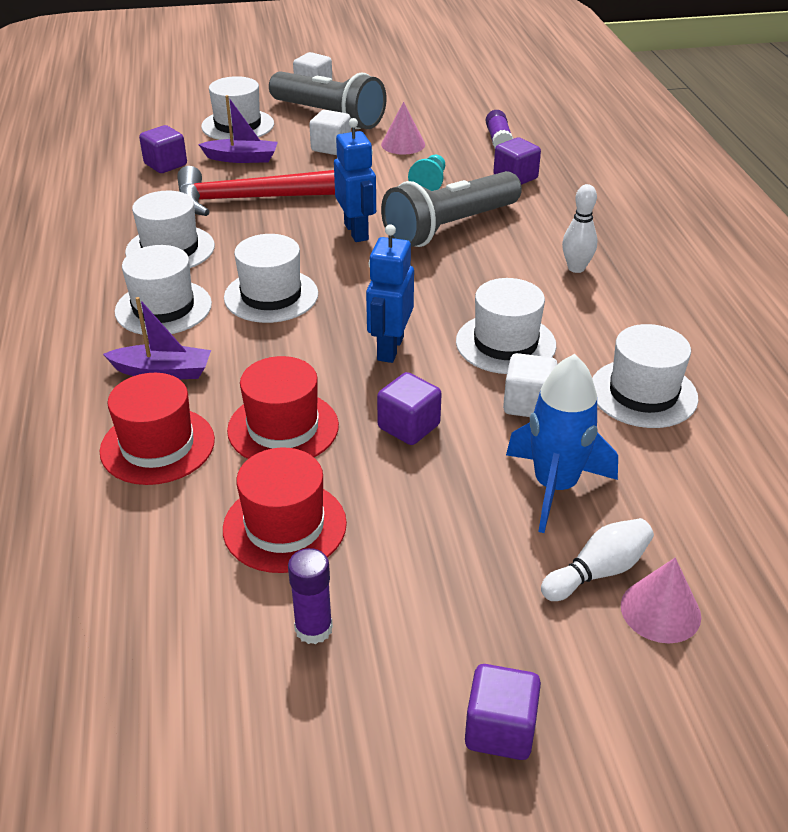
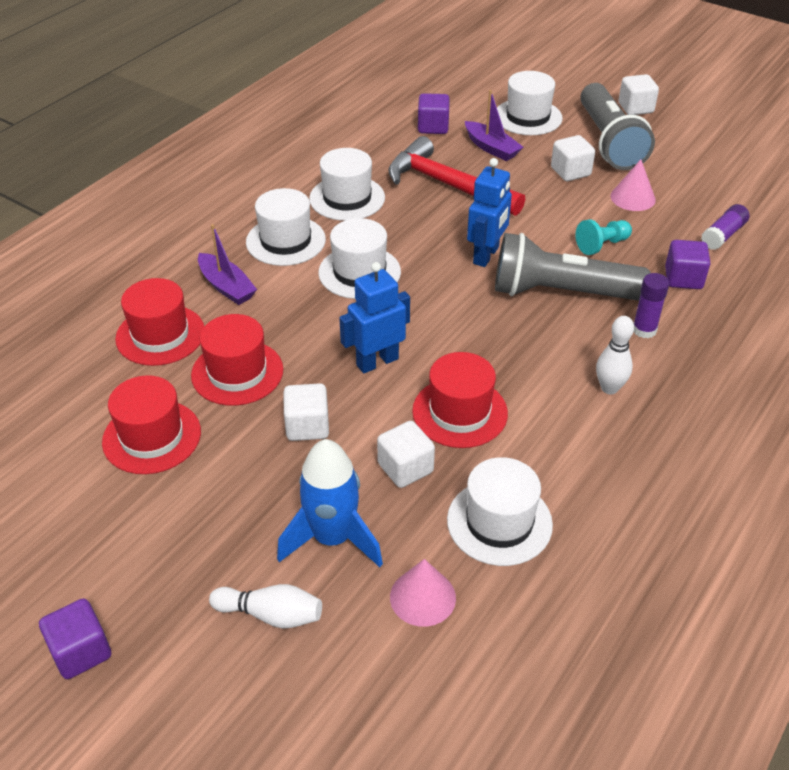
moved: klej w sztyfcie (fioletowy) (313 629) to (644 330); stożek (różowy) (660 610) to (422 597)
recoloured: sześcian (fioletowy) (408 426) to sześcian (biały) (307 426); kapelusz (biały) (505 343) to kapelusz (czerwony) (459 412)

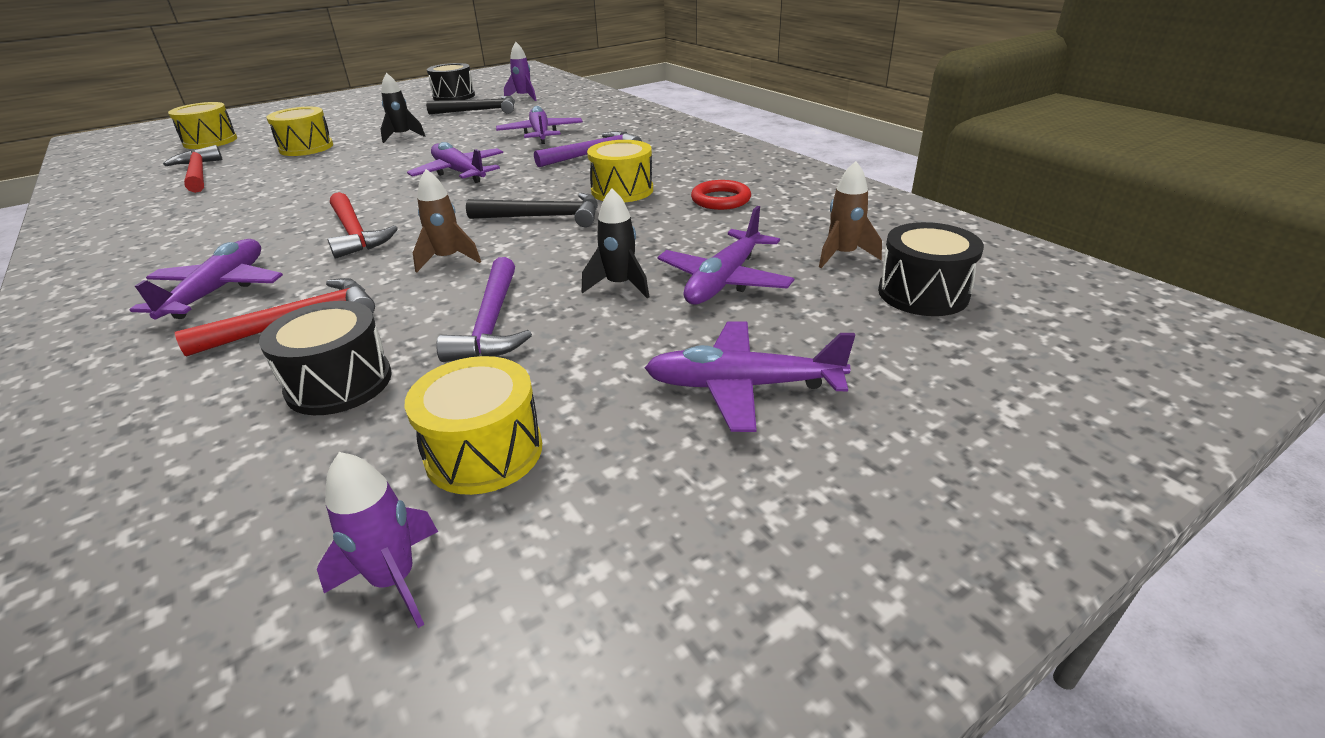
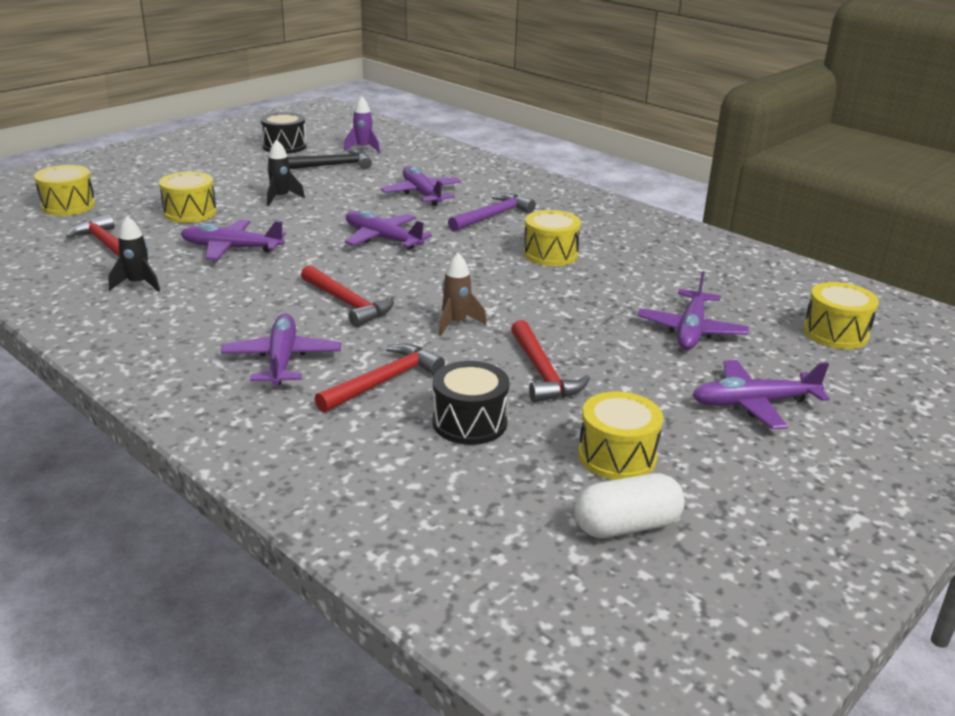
removed: młotek (czarny) (544 217); pierścień (czerwony) (721 199); rakieta (brązowy) (843 255)
added: samolot (fioletowy) (232 248)
moved: rakieta (czarny) (620 285) to (138 284)
replaced: rakieta (fioletowy) (394 580) to kapsułka (biały) (626 526)
recoloured: młotek (fioletowy) (491 323) to młotek (czerwony) (542 372); bęben (czarny) (923 293) to bęben (żółty) (835 333)

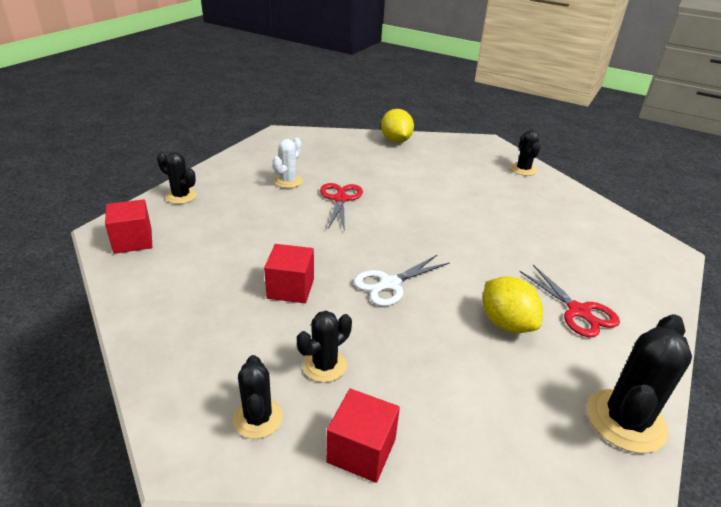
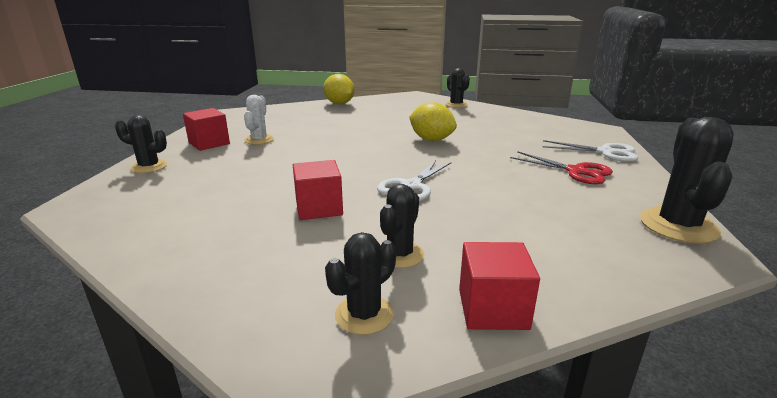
removed: nożyczki (czerwony) (340 199)
added: nożyczki (biały) (605 152)
moved: sześcian (czerwony) (133 241) to (209 143); cytryna (żółty) (506 323) to (431 140)
turned: kaktus (czarny) (258 418) = (364 315) 75 degrees clockwise

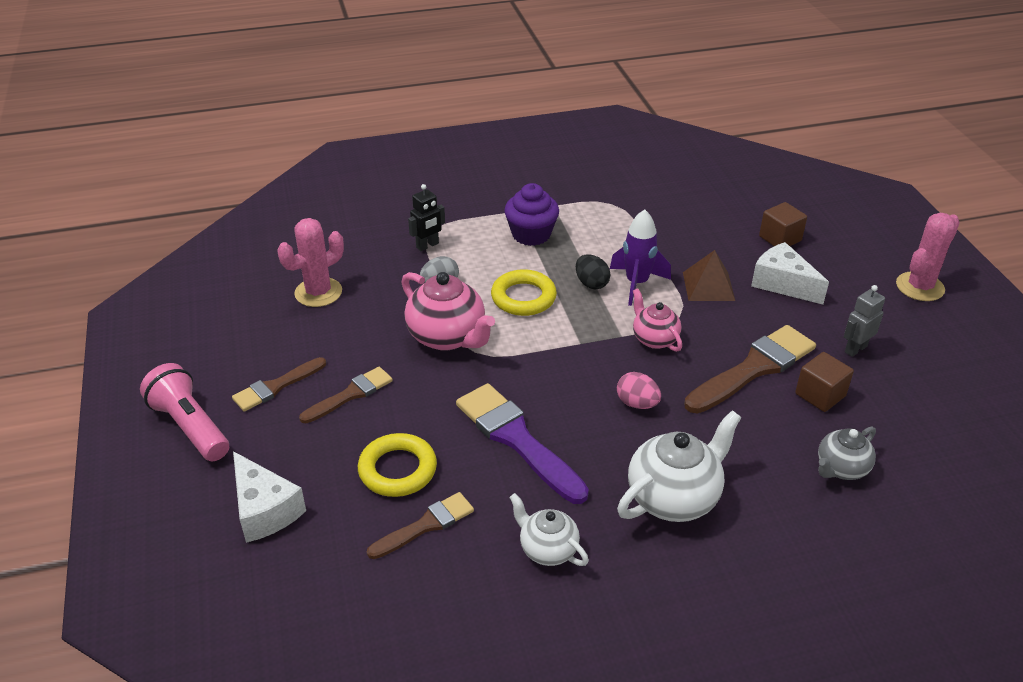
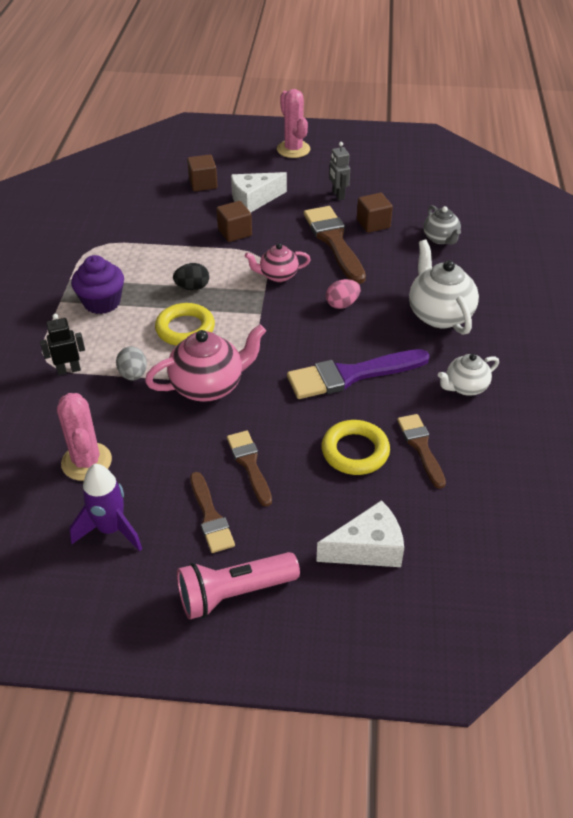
moved: rakieta (fioletowy) (636 283) to (111 529)
replaced: piramida (brązowy) (708 286) to sześcian (brązowy) (235 232)
turned: robot (czarny) (427 246) = (68 370) 90 degrees counterclockwise

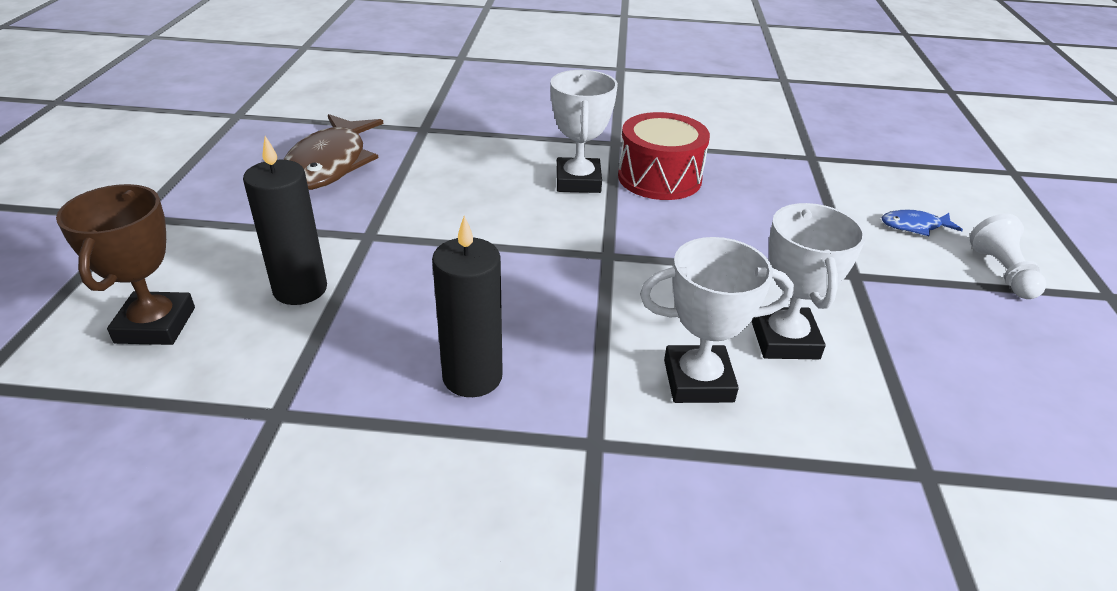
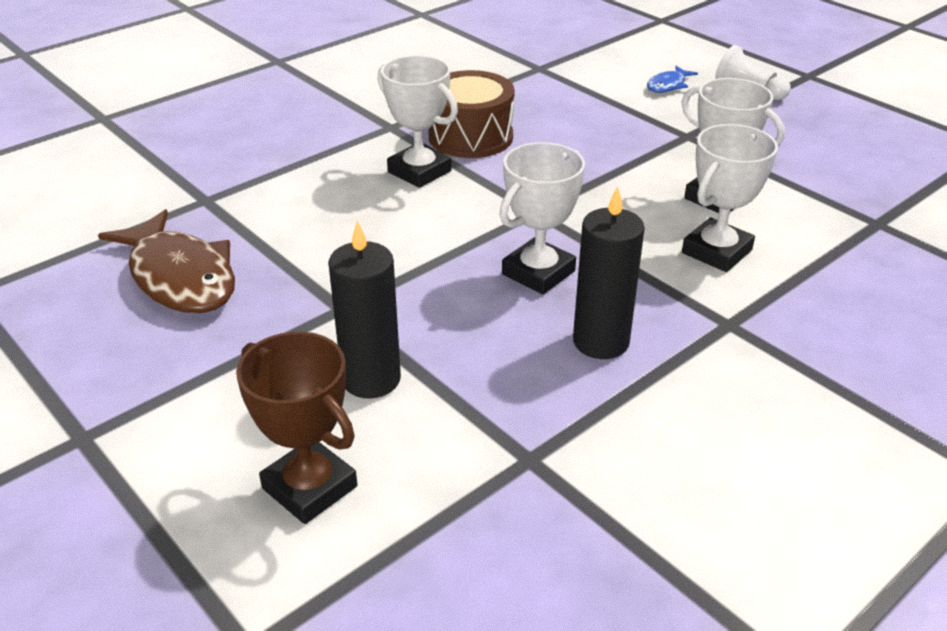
added: puchar (biały) (538 272)
recoloured: bęben (czerwony) (659 178) to bęben (brązowy) (470 137)

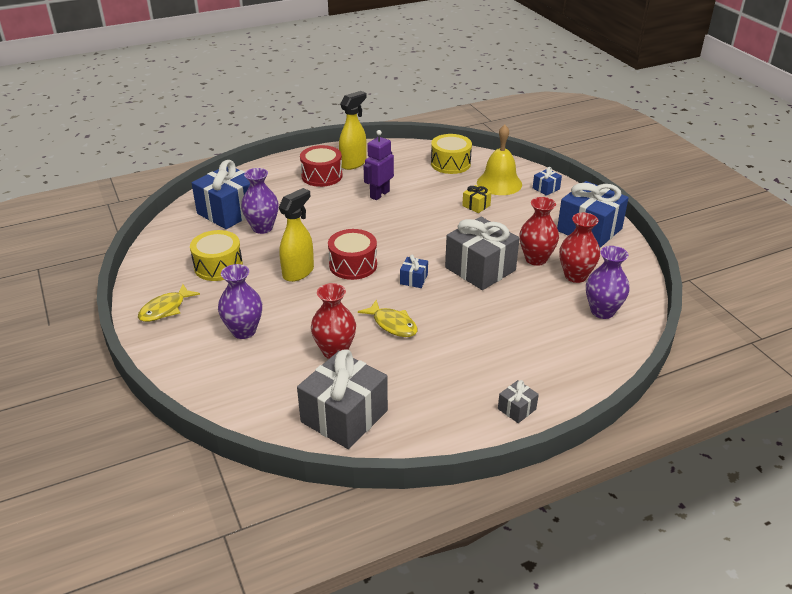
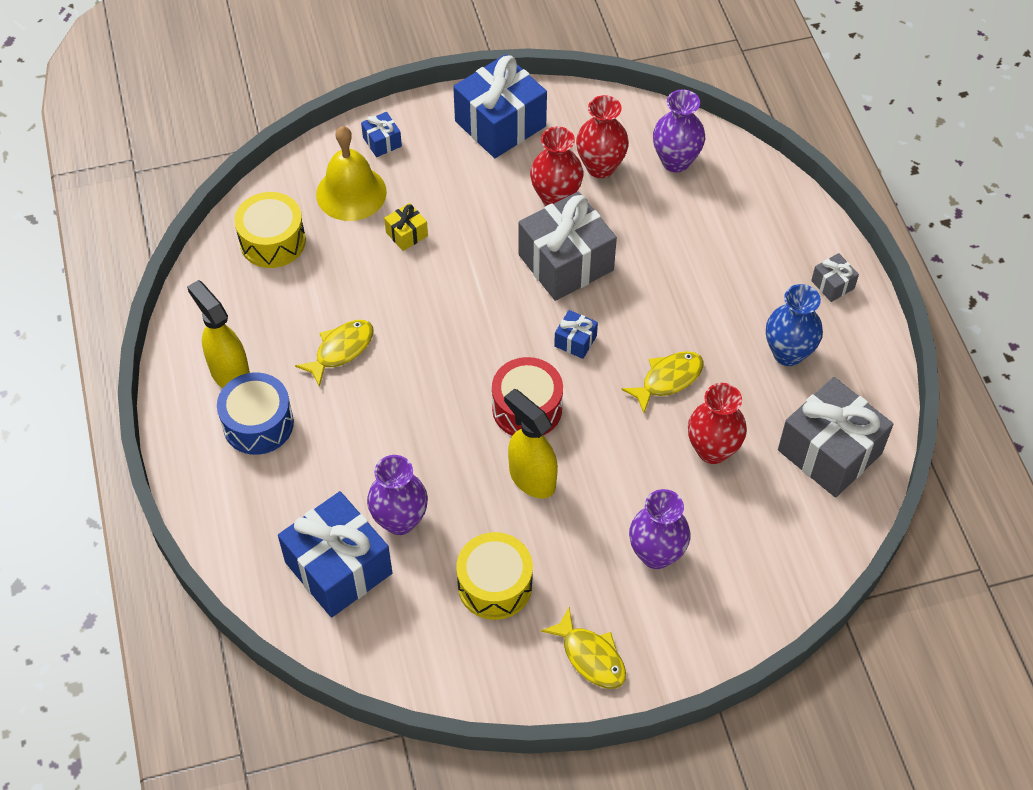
added: wazon (niebieski) (788 353)
replaced: robot (fioletowy) (379 194) to ryba (żółty) (341 350)
recoloured: bęben (czerwony) (322 176) to bęben (niebieski) (258 424)

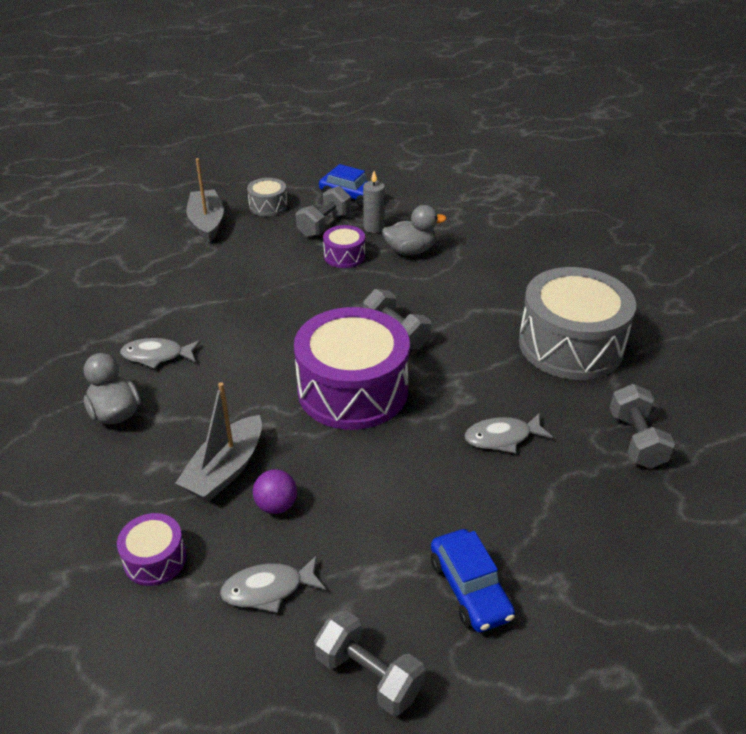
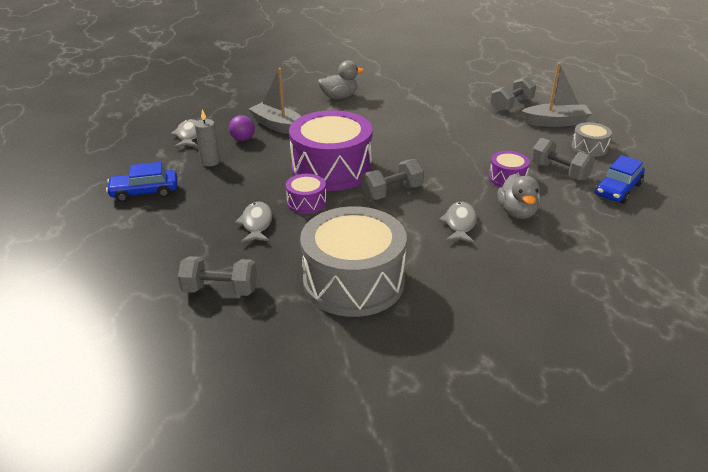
moved: bęben (fioletowy) (155 559) to (306 202); ryba (szary) (157 356) to (460 223); hantel (szary) (368 675) to (511 105); świeca (szary) (374 228) to (210 162)

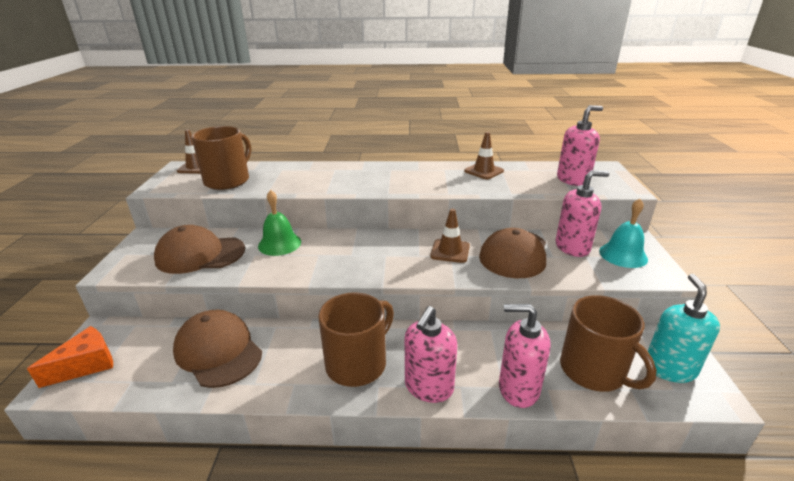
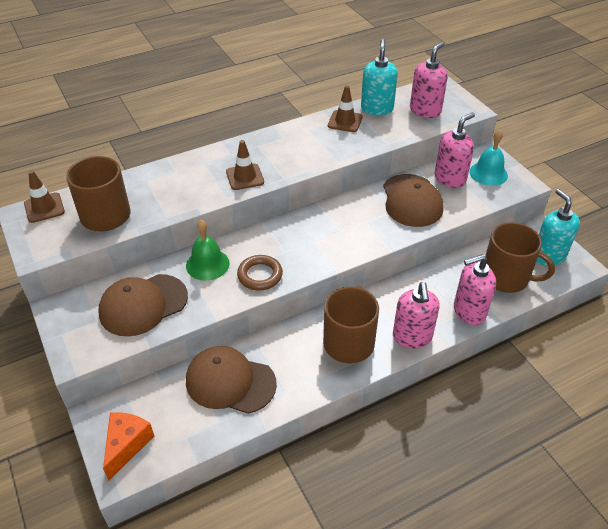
added: pierścień (brązowy) (260 275); dozownik mydła (turkusowy) (377 109)
moved: pachołek (brązowy) (450 251) to (245 177)

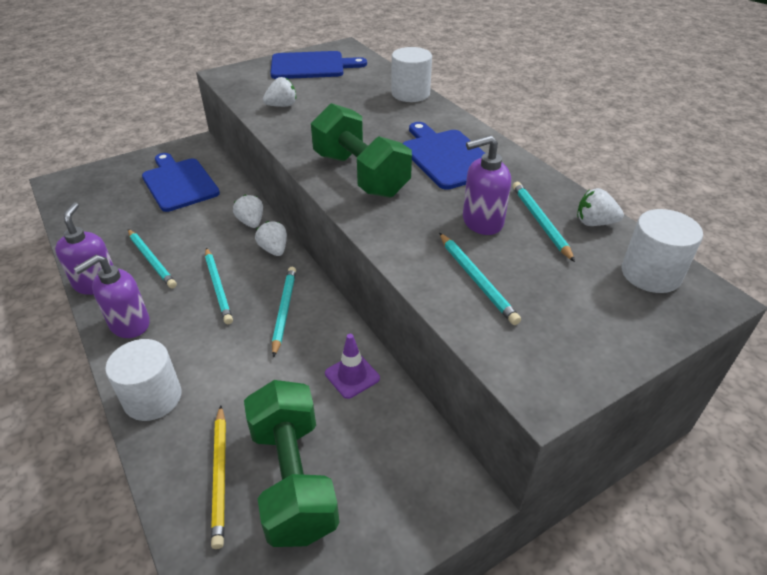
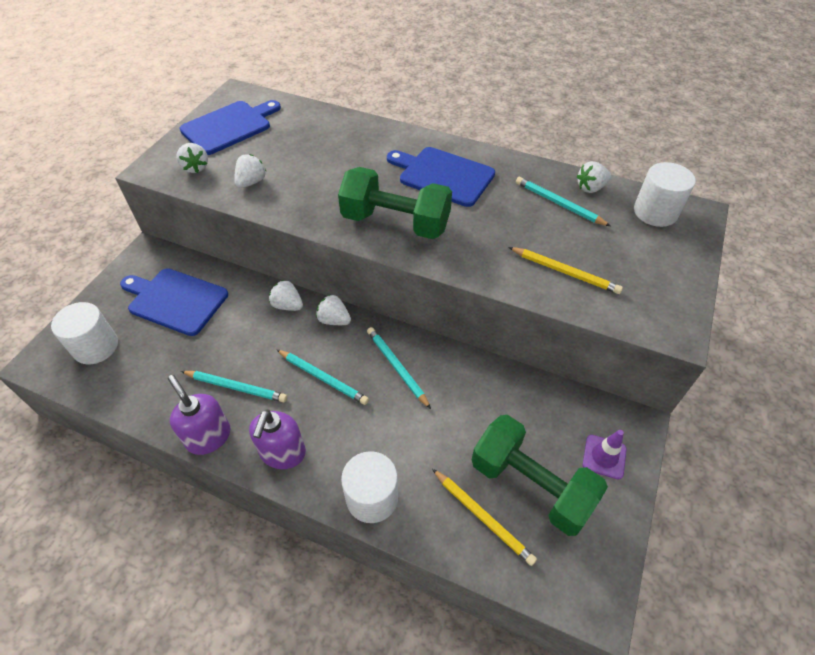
removed: dozownik mydła (fioletowy) (482 222)
added: truskawka (biały) (195 167)
moved: pachołek (fioletowy) (352 376) to (604 457); walec (biały) (410 94) to (96 346)
recoloured: ołówek (turkusowy) (476 280) to ołówek (żółty) (565 272)

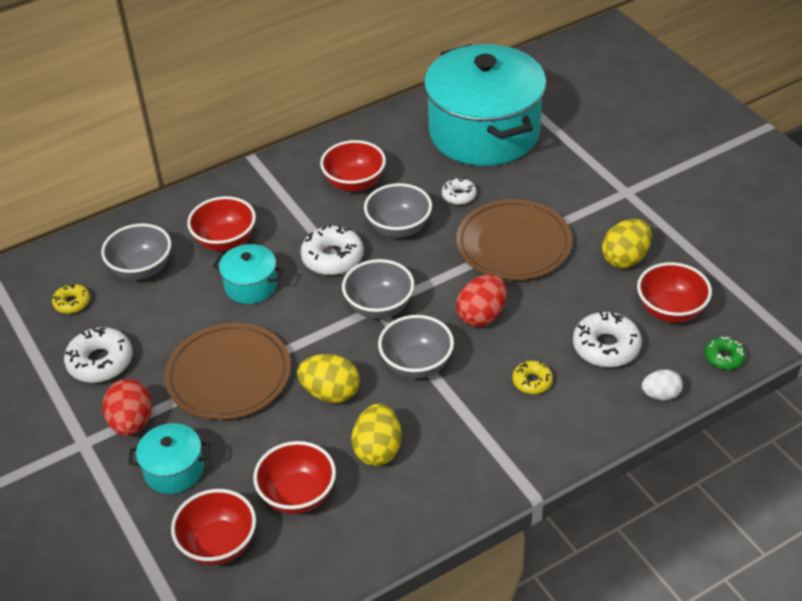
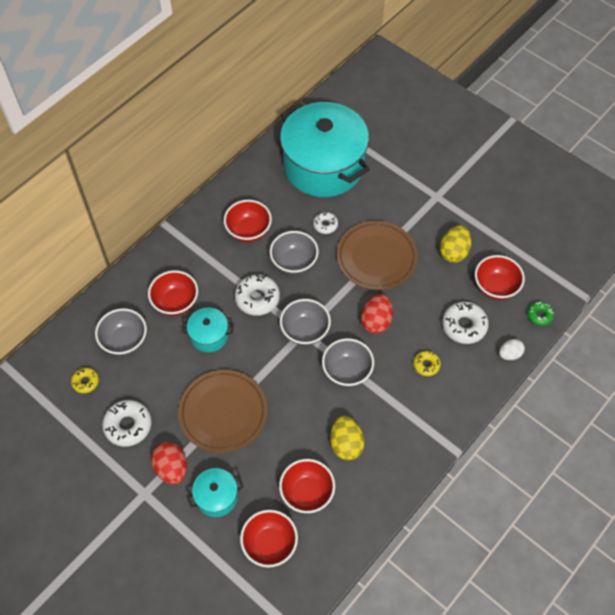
removed: jajko (żółty) (330 393)

